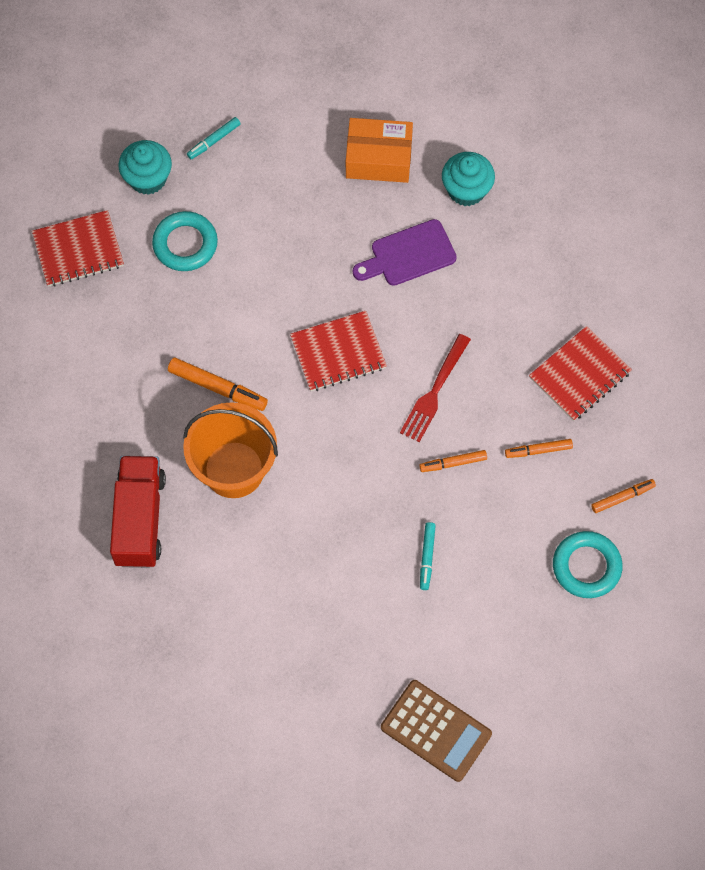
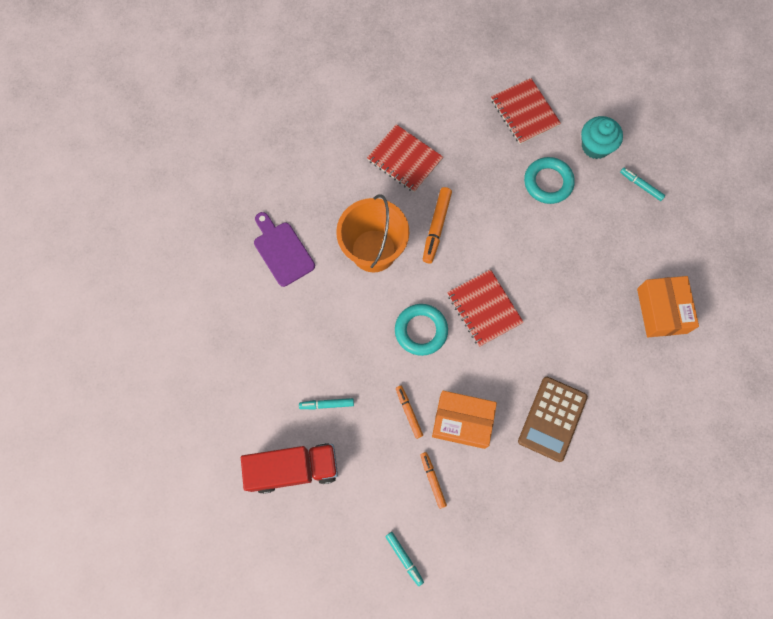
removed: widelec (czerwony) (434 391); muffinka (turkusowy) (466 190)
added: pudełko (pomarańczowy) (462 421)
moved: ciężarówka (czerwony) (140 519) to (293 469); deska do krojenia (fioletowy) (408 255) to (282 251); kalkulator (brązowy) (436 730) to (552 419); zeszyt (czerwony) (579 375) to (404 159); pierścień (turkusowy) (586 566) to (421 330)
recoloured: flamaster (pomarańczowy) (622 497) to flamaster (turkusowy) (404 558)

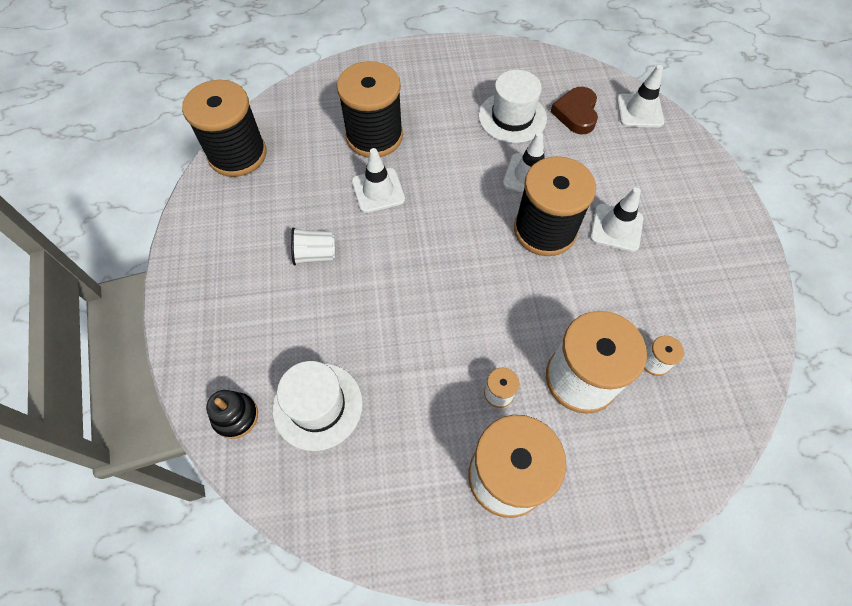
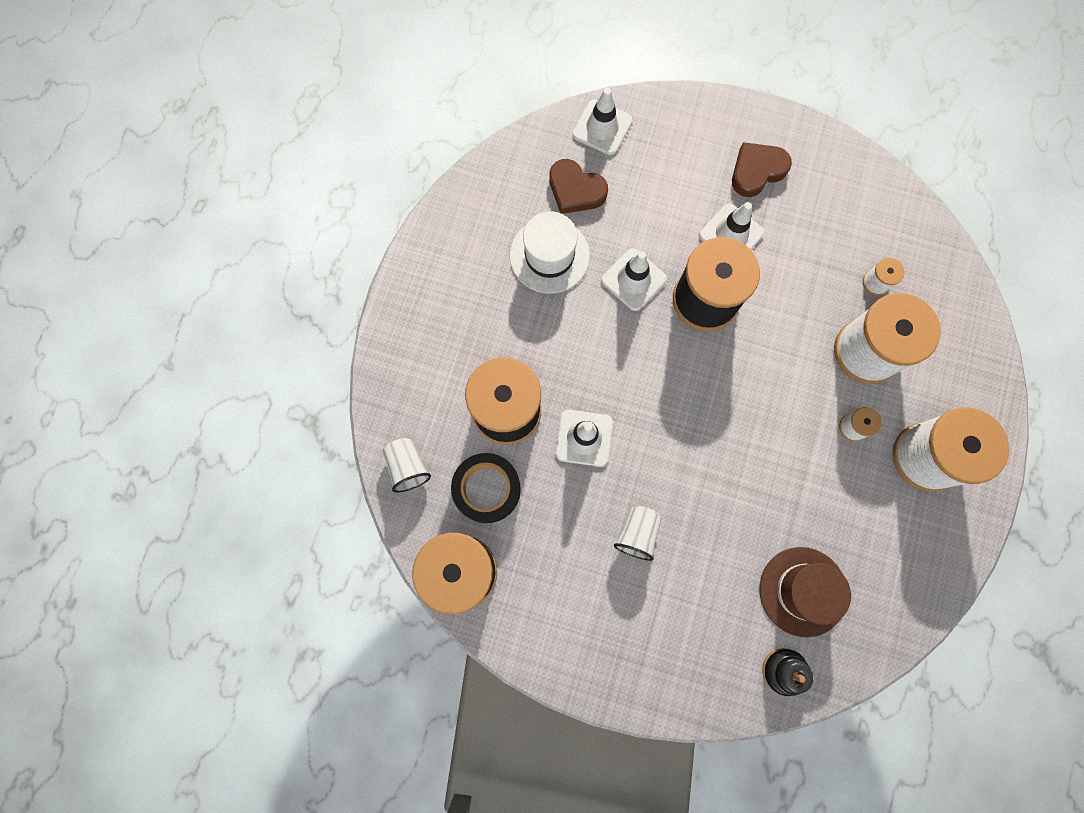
added: szklanka (biały) (407 467); taśma klejąca (czarny) (487 489); serce (brązowy) (757 171)
recoloured: kapelusz (biały) (318 406) to kapelusz (brązowy) (803 591)

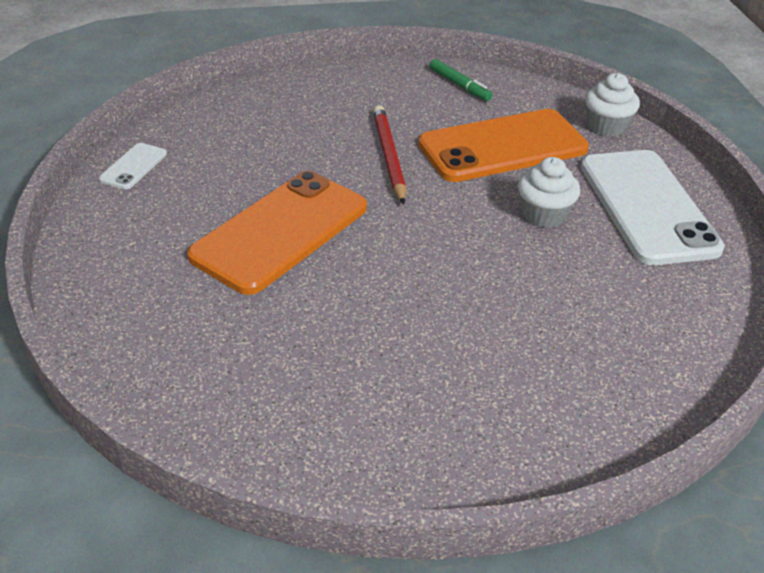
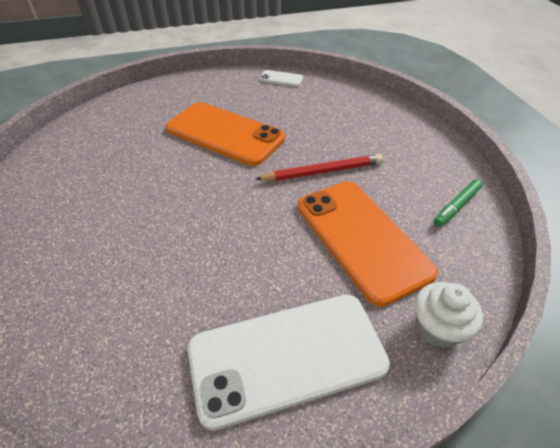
removed: muffinka (biały) (544 215)

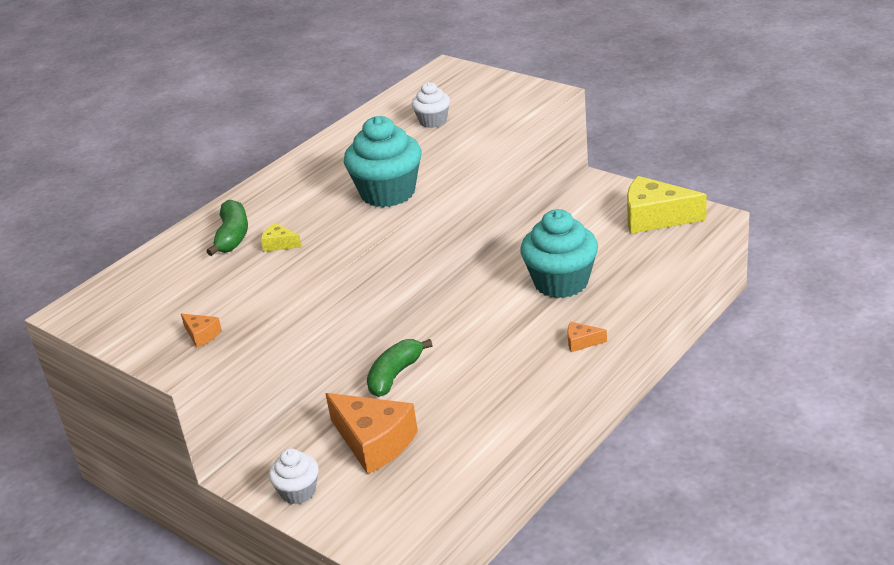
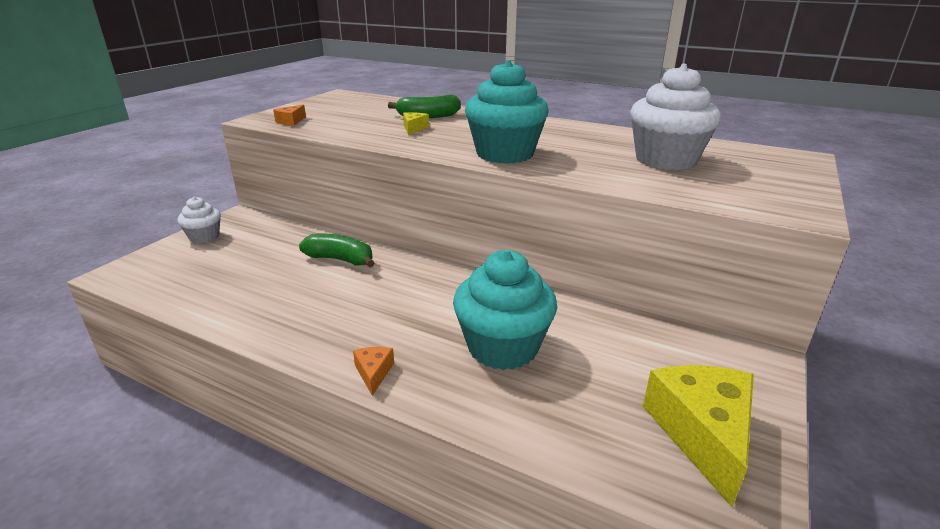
removed: ser (pomarańczowy) (374 442)
resized: muffinka (biały) (433 121) = (665 160) x1.83

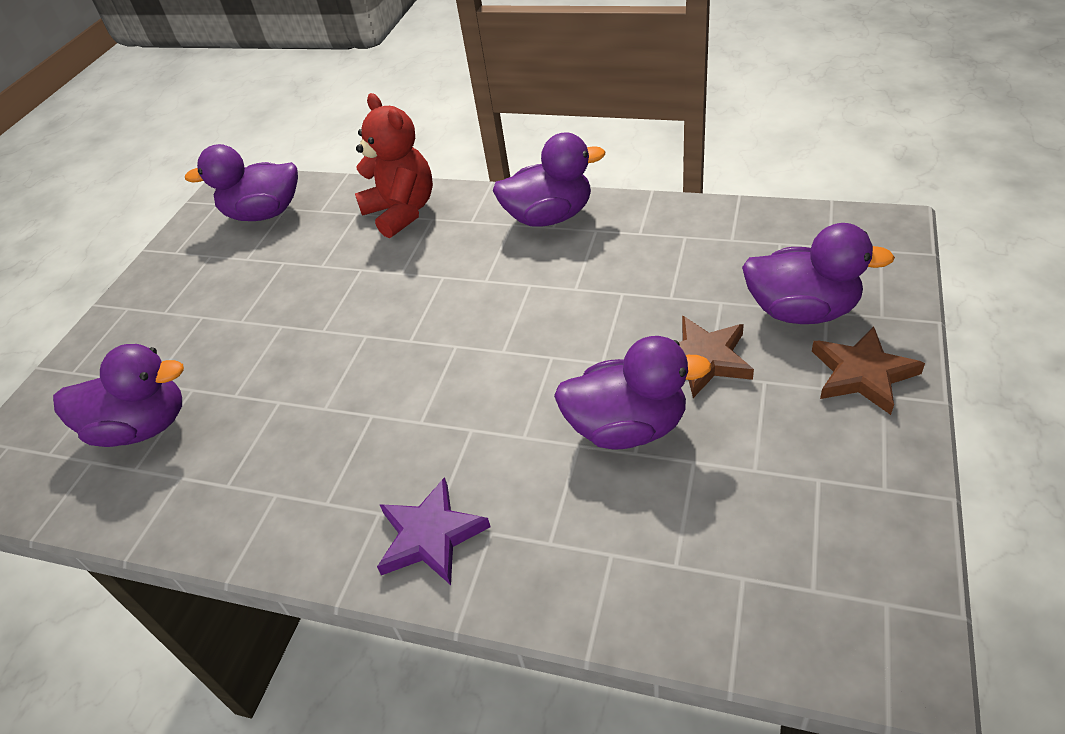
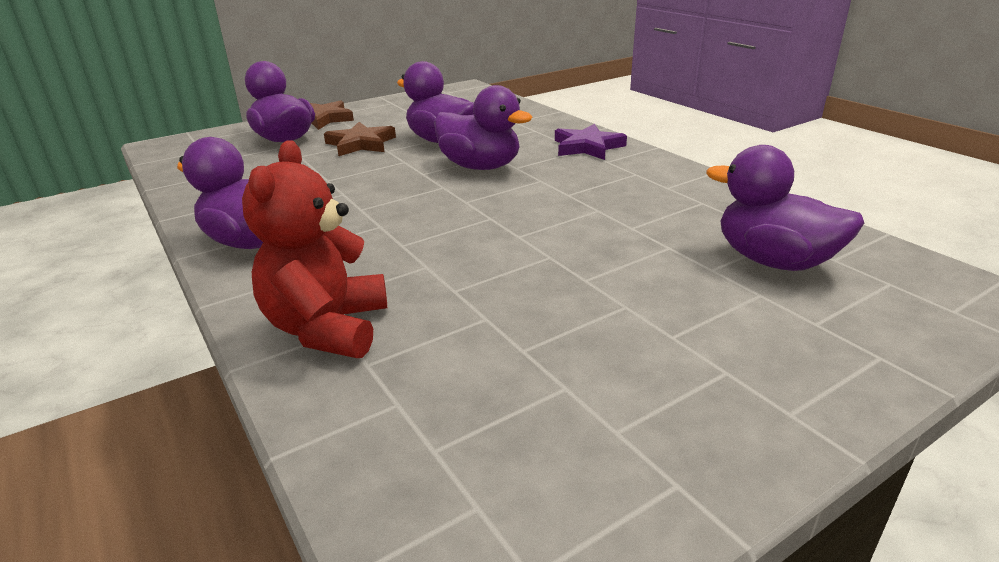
moved: kaczka (fioletowy) (264 213) to (480 167)

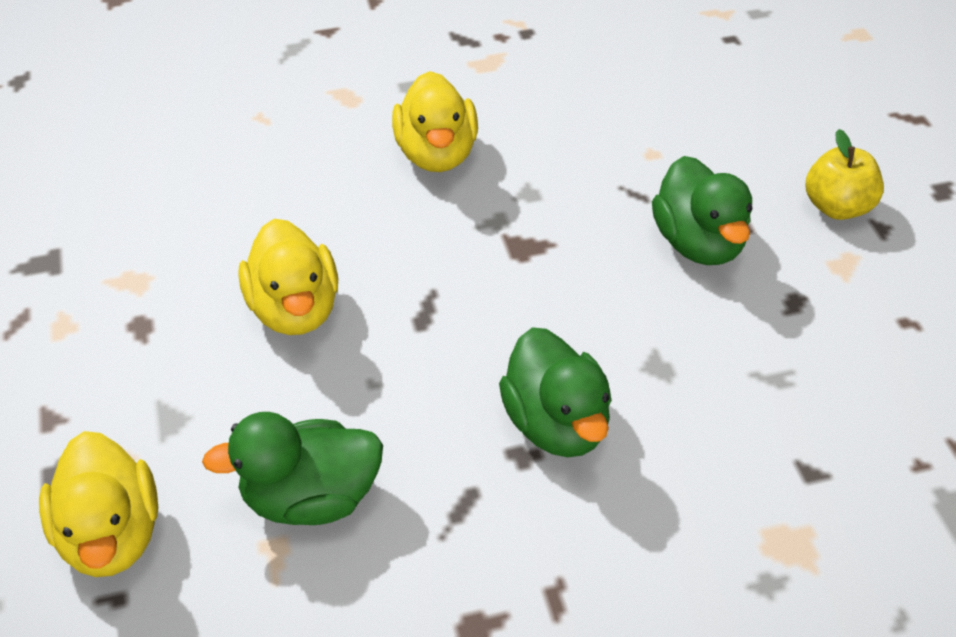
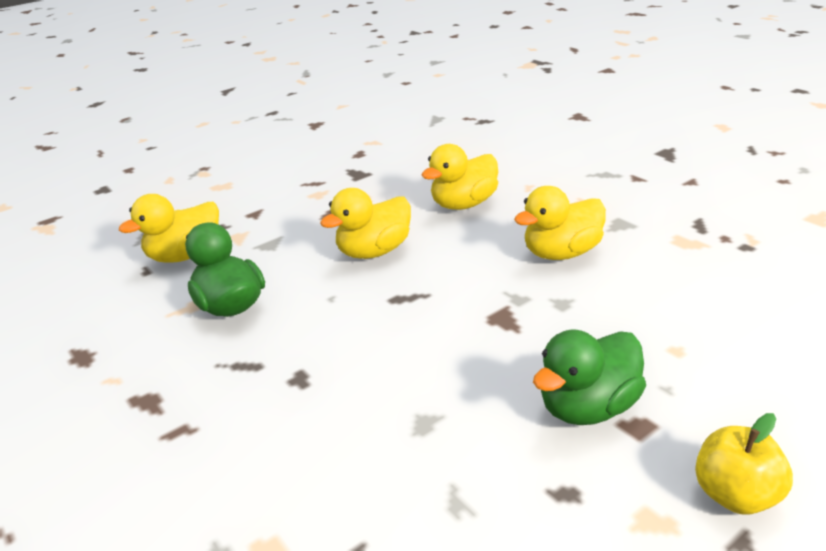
removed: kaczka (zielony) (556 424)
added: kaczka (żółty) (464 204)

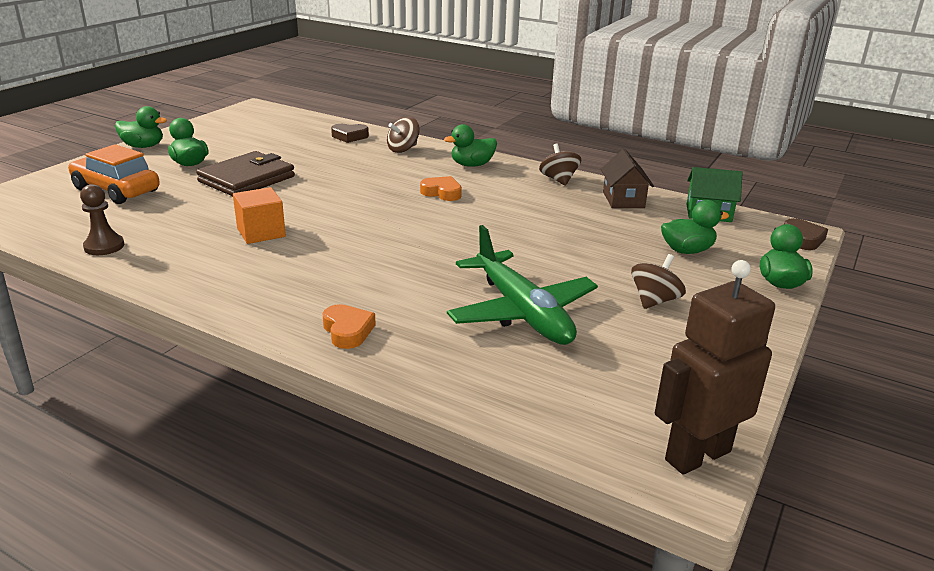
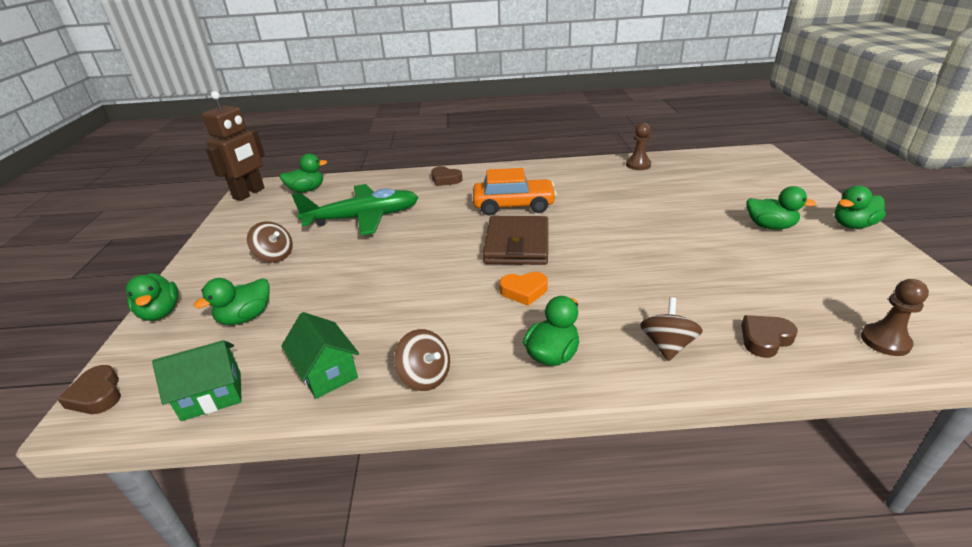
removed: sześcian (pomarańczowy) (261 232)
added: kaczka (zielony) (307 190); pionek (brązowy) (885 341)
moved: samochód (pomarańczowy) (116 190) to (513 206); portfel (brązowy) (247 179) to (517 244)
recoloured: serce (pomarańczowy) (347 331) to serce (brązowy) (445 179); domek (brązowy) (623 200) to domek (zielony) (327 373)
turned: samolot (zielony) (521 312) = (362 218) 135 degrees clockwise; bączek (brązowy) (654 301) = (275 256) 60 degrees counterclockwise

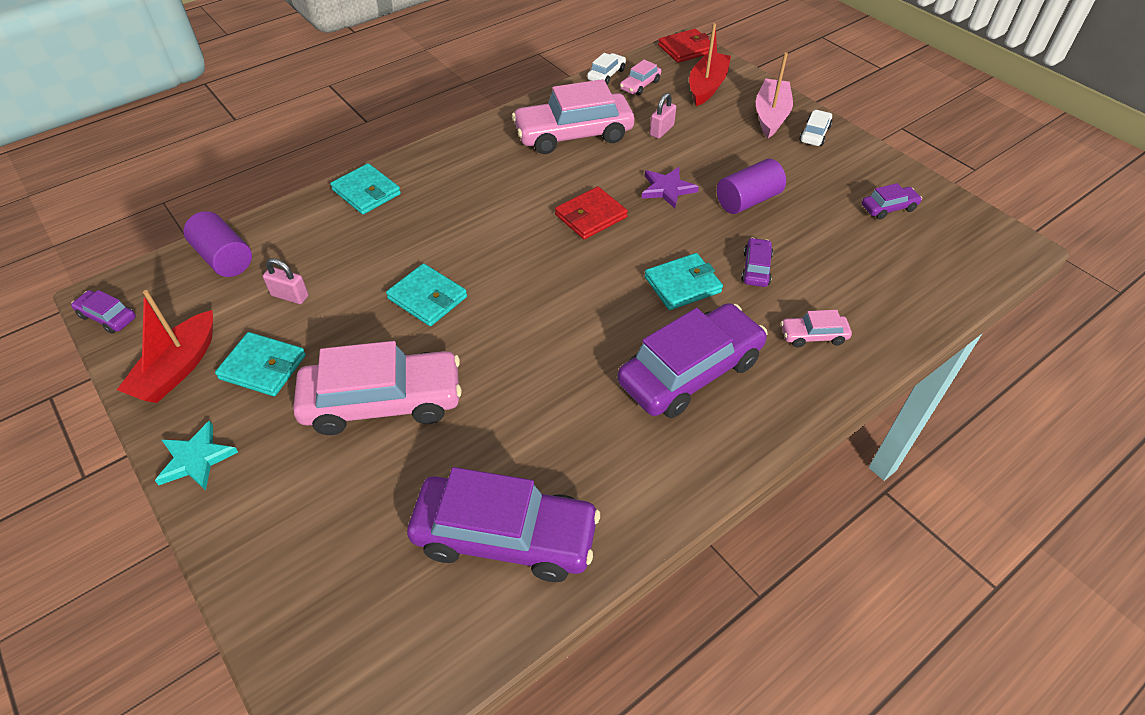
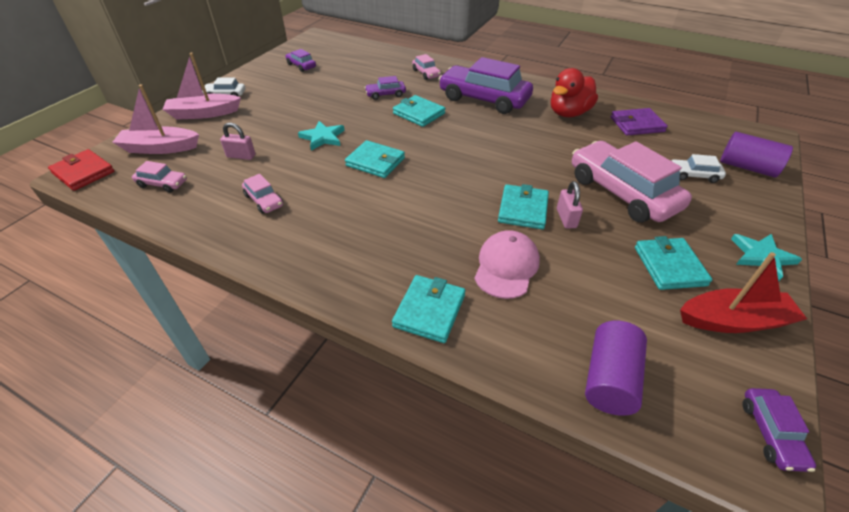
added: czapka (różowy) (506 266); kaczka (czerwony) (568 113)
moved: kłódka (różowy) (290 296) to (566 218); samochód (biały) (606 75) to (693 175); walec (fioletowy) (748 200) to (747 167)
replaced: samochód (fioletowy) (505 537) to portfel (fioletowy) (636 124)
recoloured: portfel (czerwony) (590 216) to portfel (turkusowy) (375 162); gwiazda (fioletowy) (667 189) to gwiazda (turkusowy) (323 137); łódka (czerwony) (707 86) to łódka (różowy) (160 148)
resized: samochód (różowy) (573 134) = (264 200) x0.45

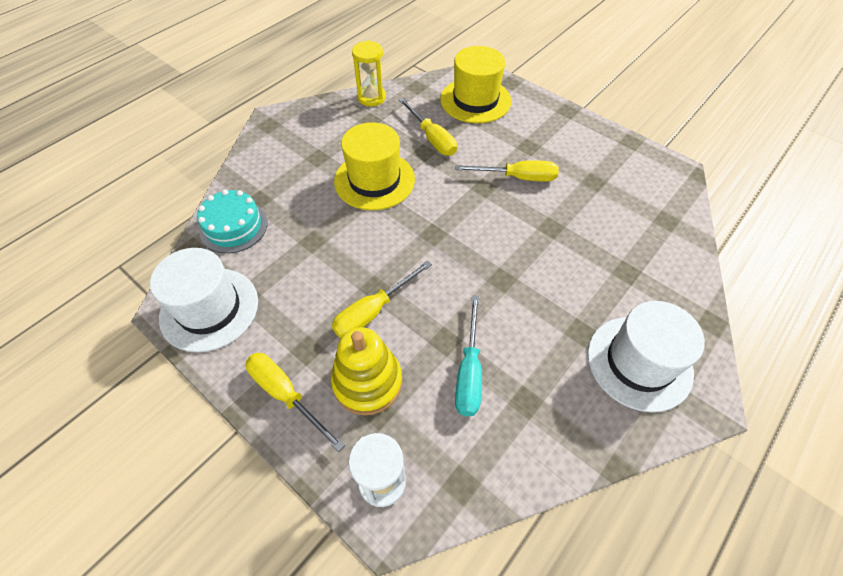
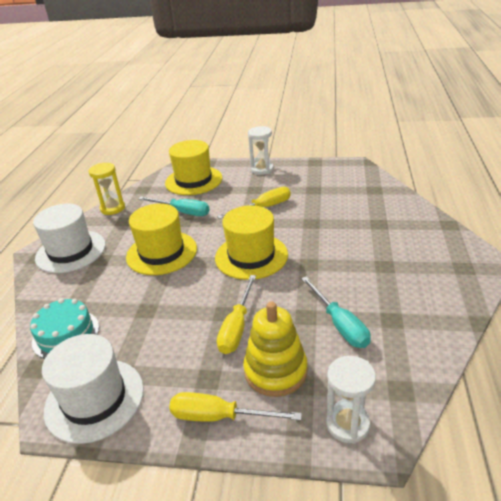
added: kapelusz (żółty) (251 256); klepsydra (biały) (262 169)
moved: kapelusz (biały) (639 362) to (71 251)
recoloured: śrubokręt (żółty) (432 138) to śrubokręt (turkusowy) (182 212)

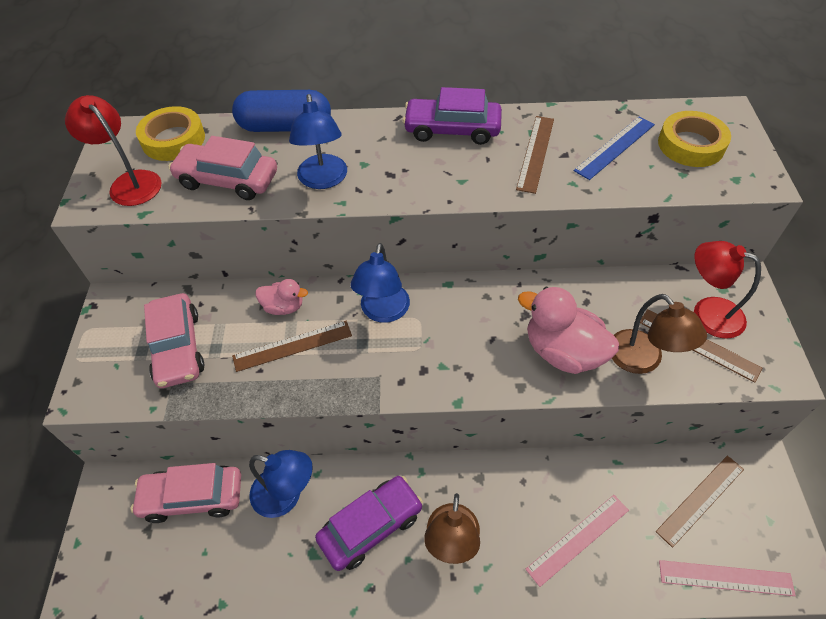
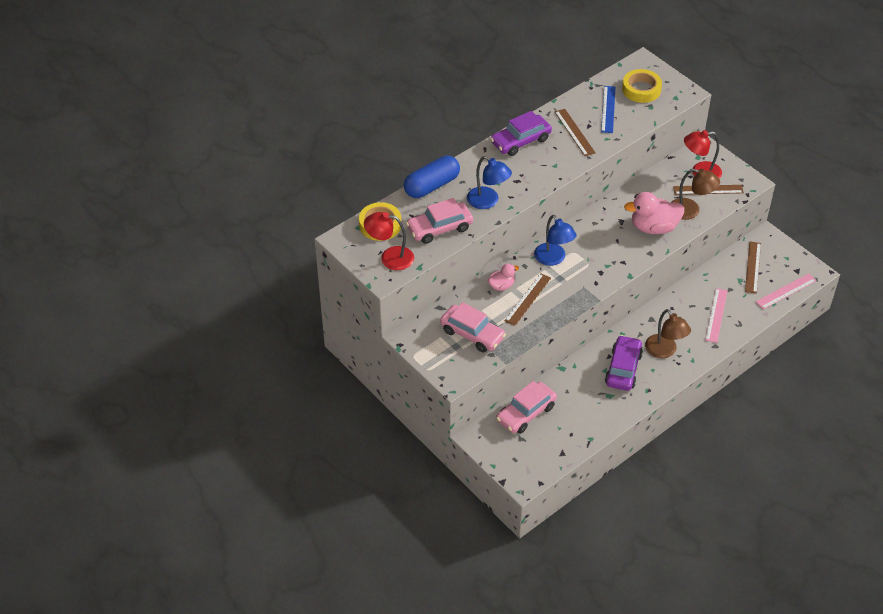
removed: lampka (niebieski) (286 496)

